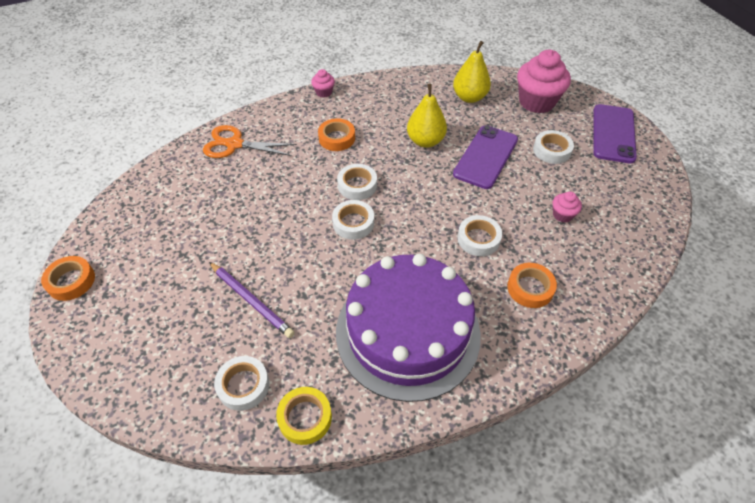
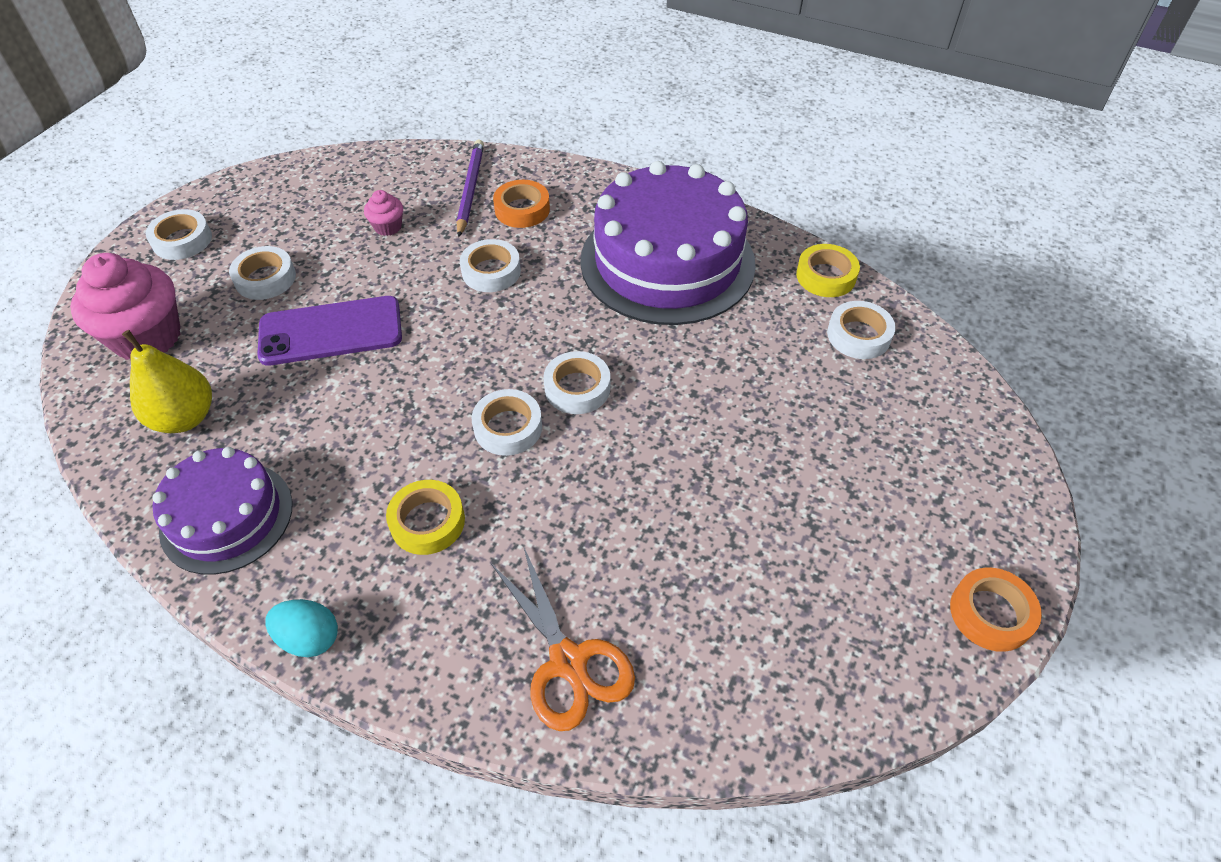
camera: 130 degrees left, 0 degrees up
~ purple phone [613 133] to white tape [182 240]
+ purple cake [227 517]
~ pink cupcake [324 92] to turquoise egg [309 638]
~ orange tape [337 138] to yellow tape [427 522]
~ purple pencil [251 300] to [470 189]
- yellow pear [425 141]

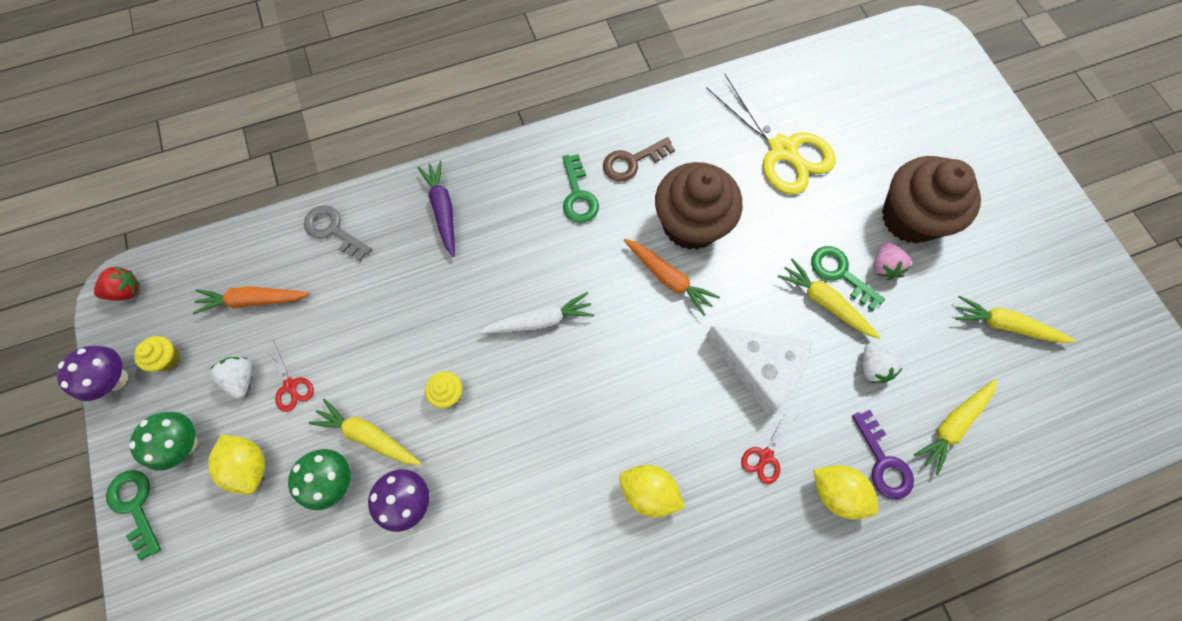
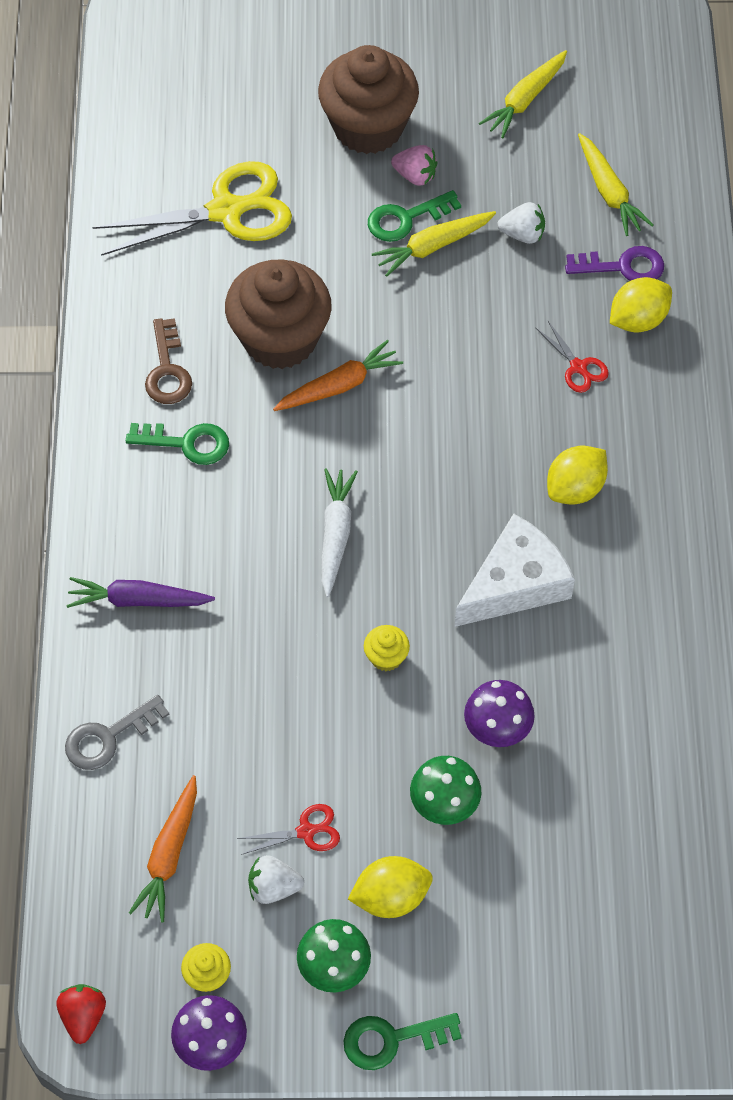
camera: 70 degrees left, 10 degrees down
~ white cheese [760 367] to [515 583]
- yellow carrot [369 436]

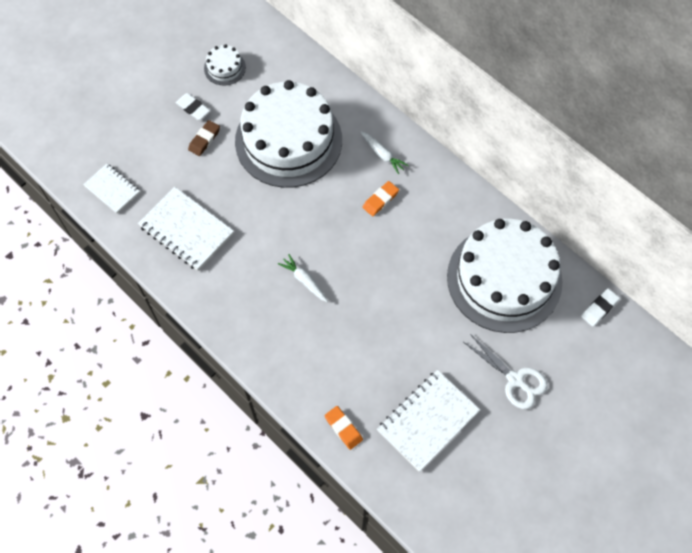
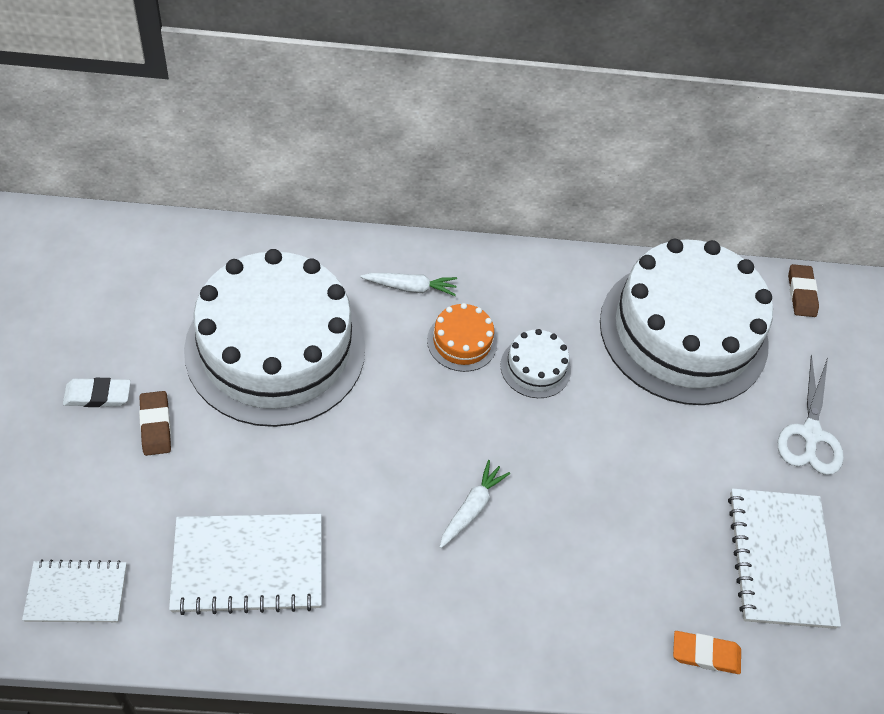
camera: 50 degrees left, 10 degrees down
~ orange eraser [380 200] to orange cake [462 342]
~ white carrot [304 280] = [471 508] 120 degrees clockwise
~ white cake [225 68] to [535 367]
~ white scissors [515 380] = [810 434] 105 degrees clockwise
~ white eraser [599 308] to brown eraser [801 293]

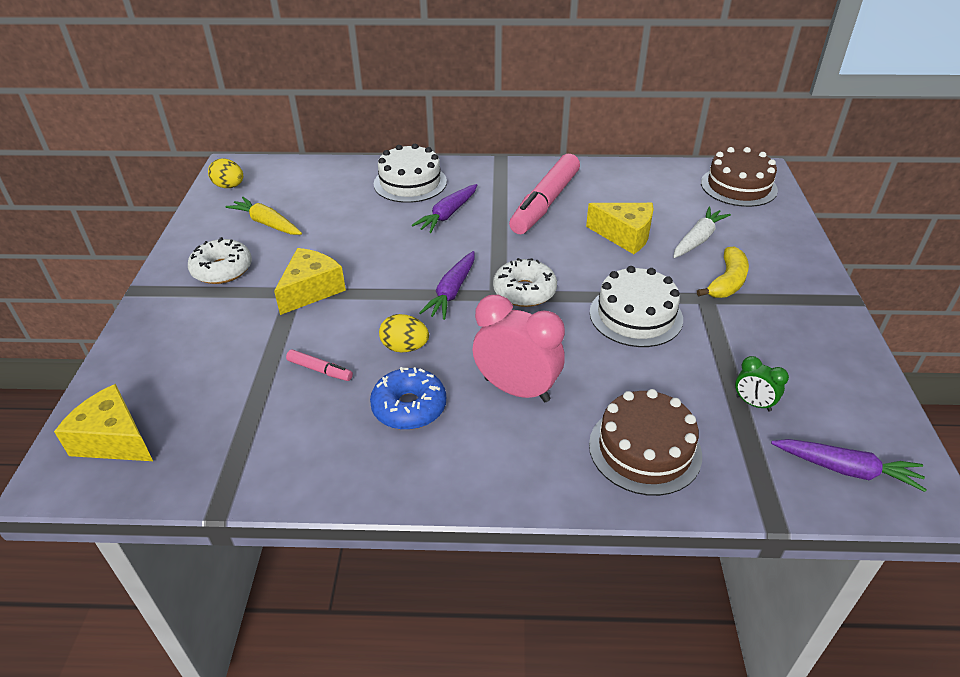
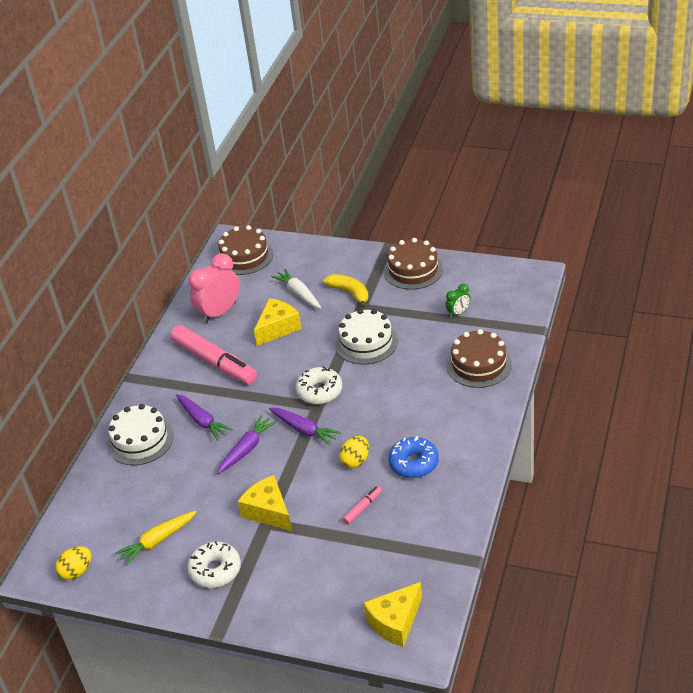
camera: 70 degrees left, 0 degrees up
~ pink clock [516 389] to [219 313]
~ purple carrot [846 469] to [246 449]
+ brown cake [413 270]

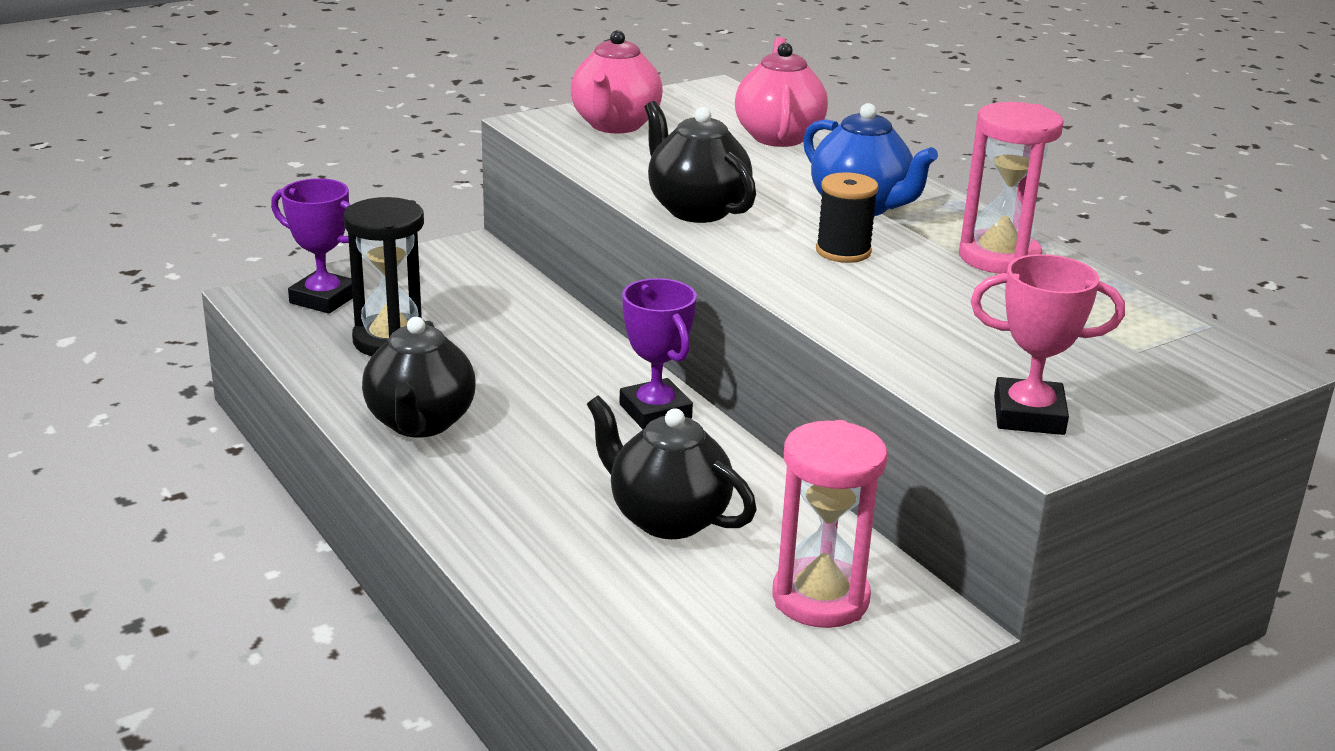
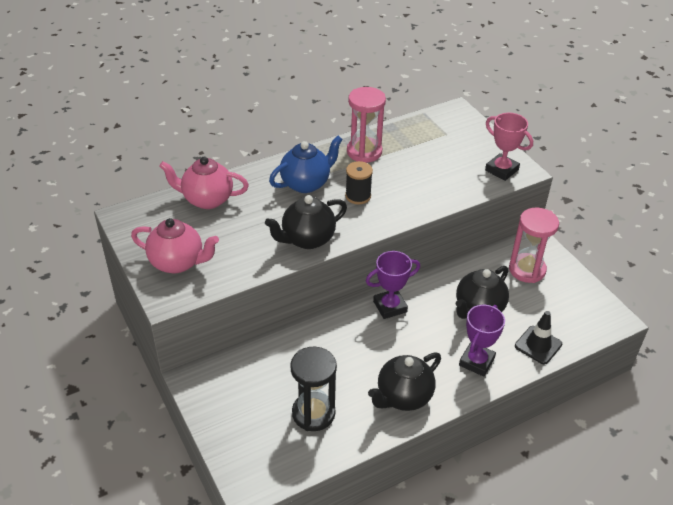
camera: 85 degrees left, 15 degrees up
~ black teapot [420 423] = [403 397] 135 degrees clockwise
~ purple trophy [323 299] to [476 362]
~ pink trophy [1029 415] = [501 170] 60 degrees counterclockwise
+ black traffic cone [538 345]

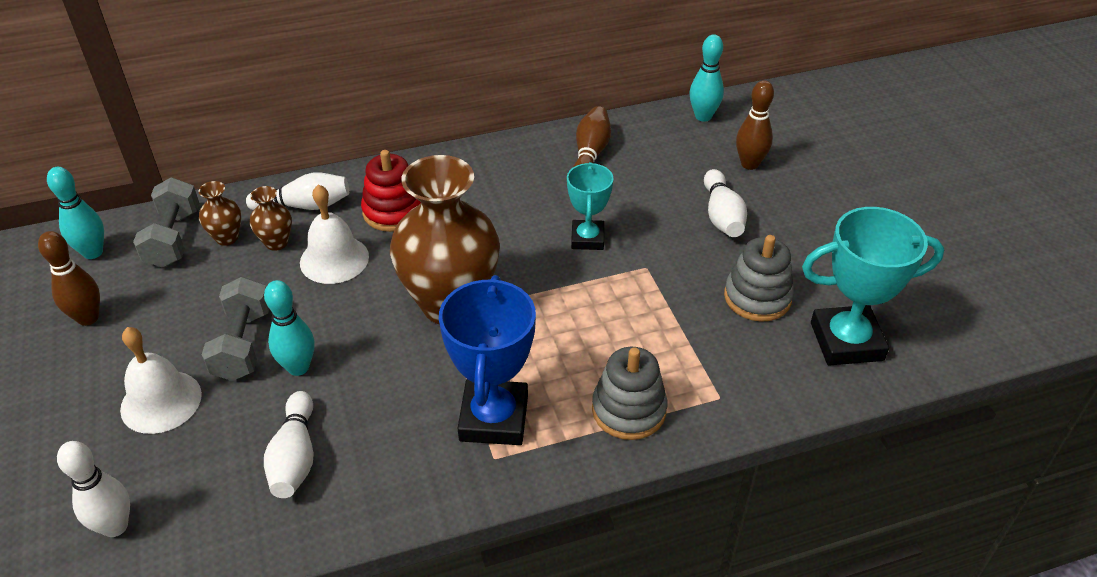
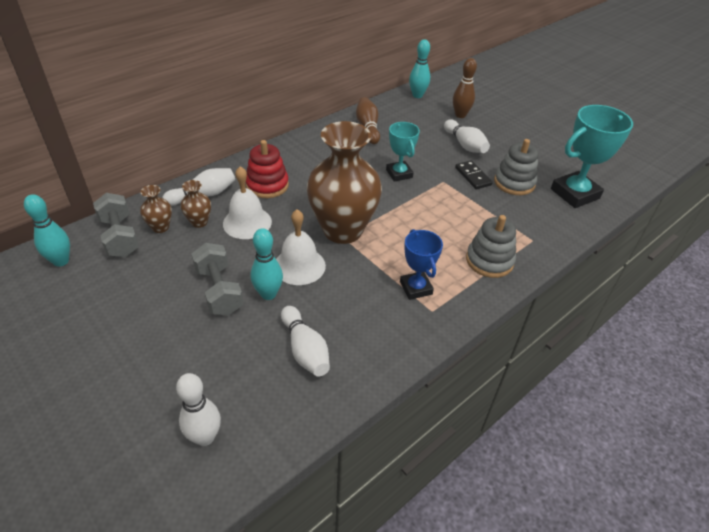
camera: 25 degrees left, 0 degrees up
~ white bell [161 401] to [299 266]
~ blue trophy [494 418] = [416 288] x0.61
+ black domino [473 176]
- brown bowling pin [88 318]

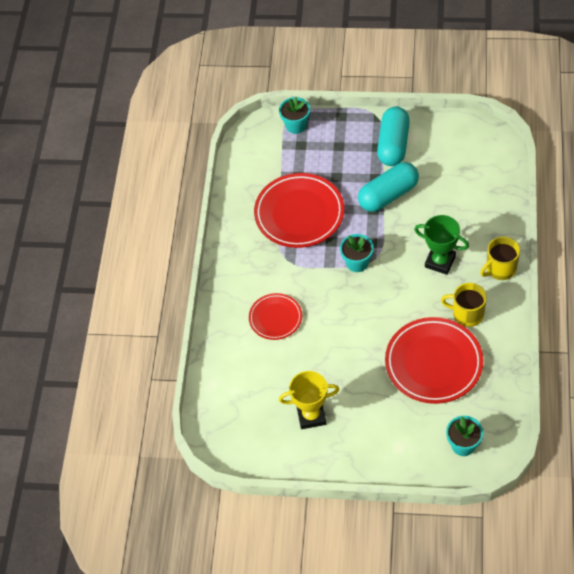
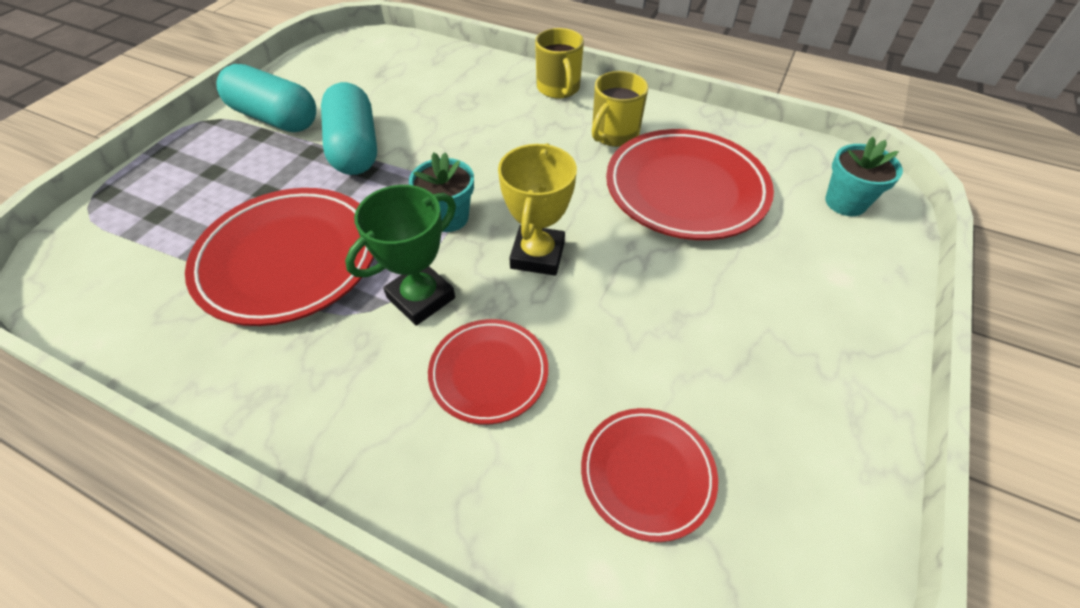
camera: 75 degrees left, 5 degrees down
~ green trophy [440 261] to [421 298]
~ yellow trophy [311 415] to [537 255]
+ red plate [647 474]
- turquoise flower pot [296 125]

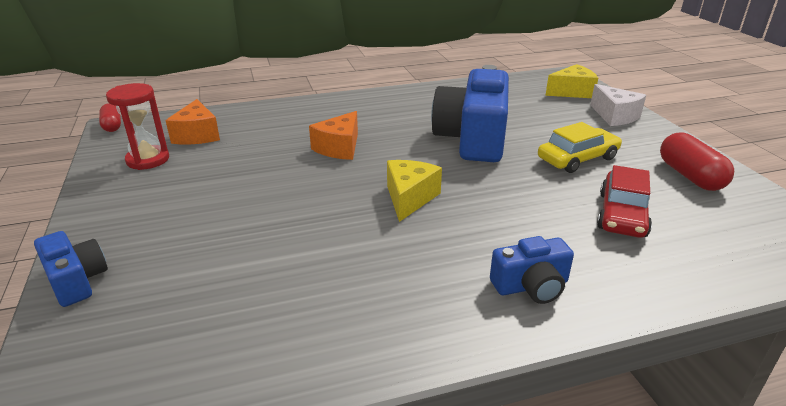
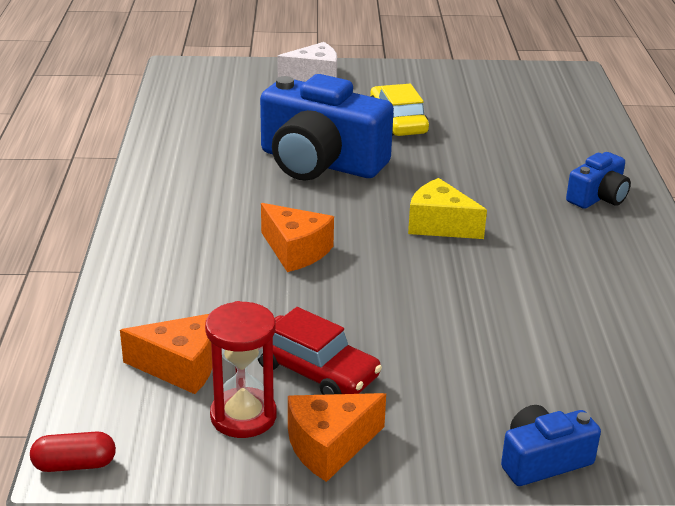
camera: 75 degrees left, 0 degrees up
~ red car [622 214] to [314 370]
+ orange cheese [329 446]
~ blue camera [531 286] = [598 197] 45 degrees clockwise
- yellow cheese [572 92]
- red capsule [690 176]

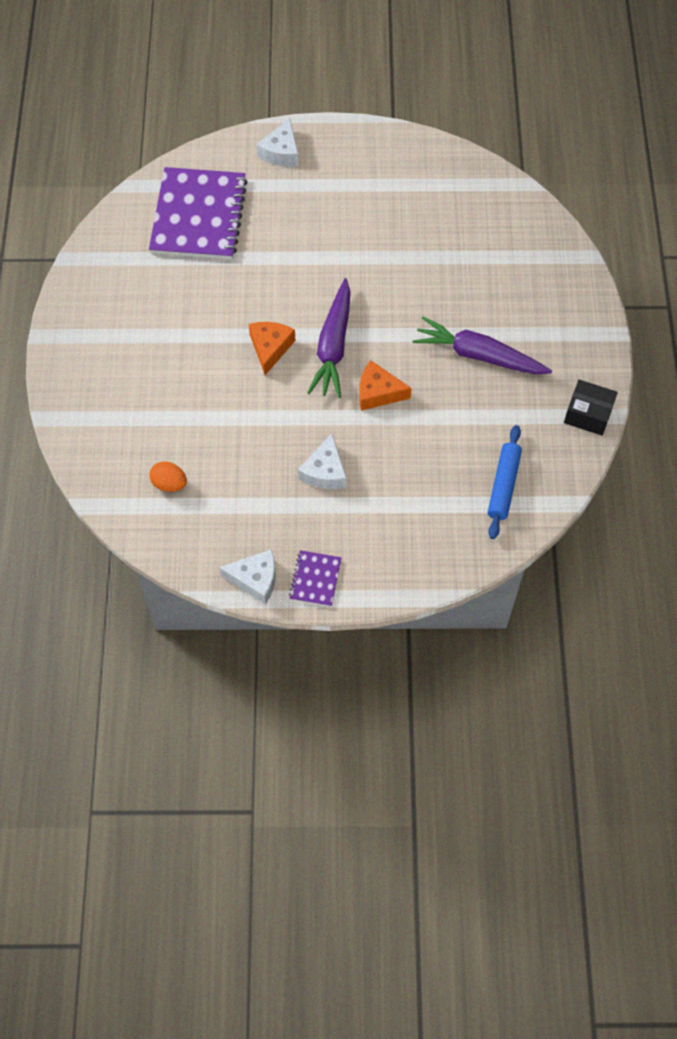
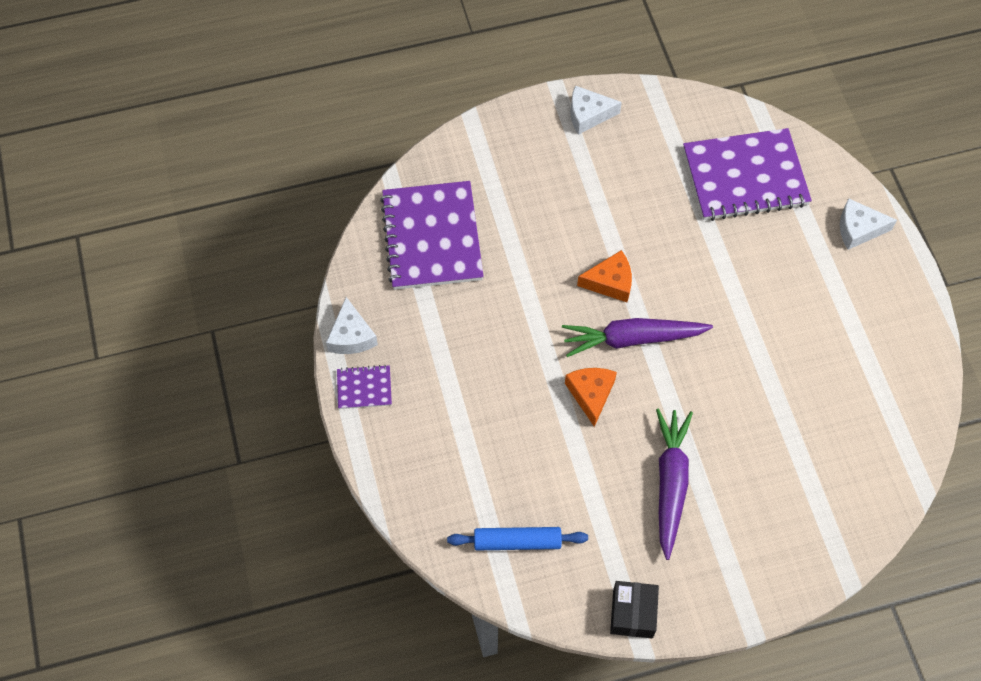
camera: 75 degrees right, 0 degrees up
~ orange egg [169 484] to purple notebook [432 237]
~ white cheese [325 472] to [588 115]

